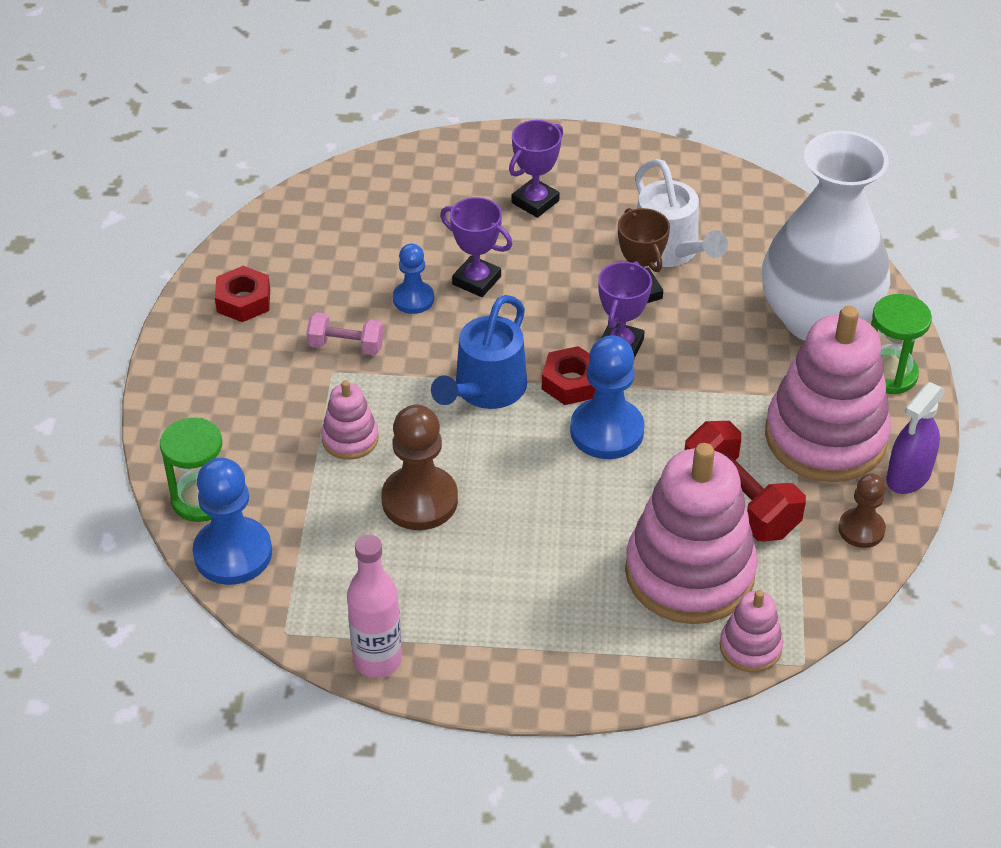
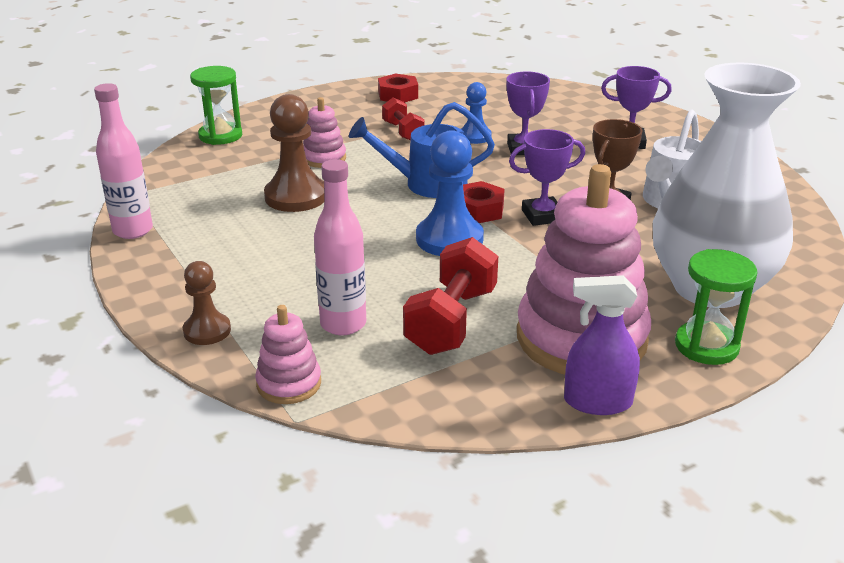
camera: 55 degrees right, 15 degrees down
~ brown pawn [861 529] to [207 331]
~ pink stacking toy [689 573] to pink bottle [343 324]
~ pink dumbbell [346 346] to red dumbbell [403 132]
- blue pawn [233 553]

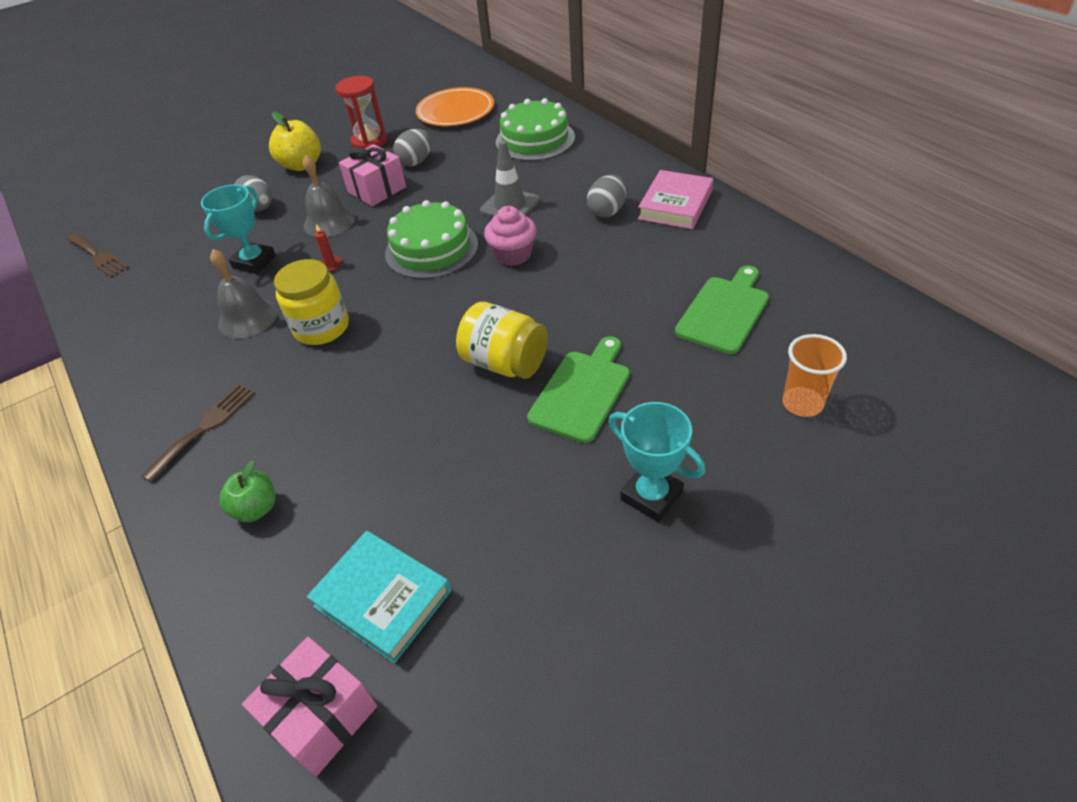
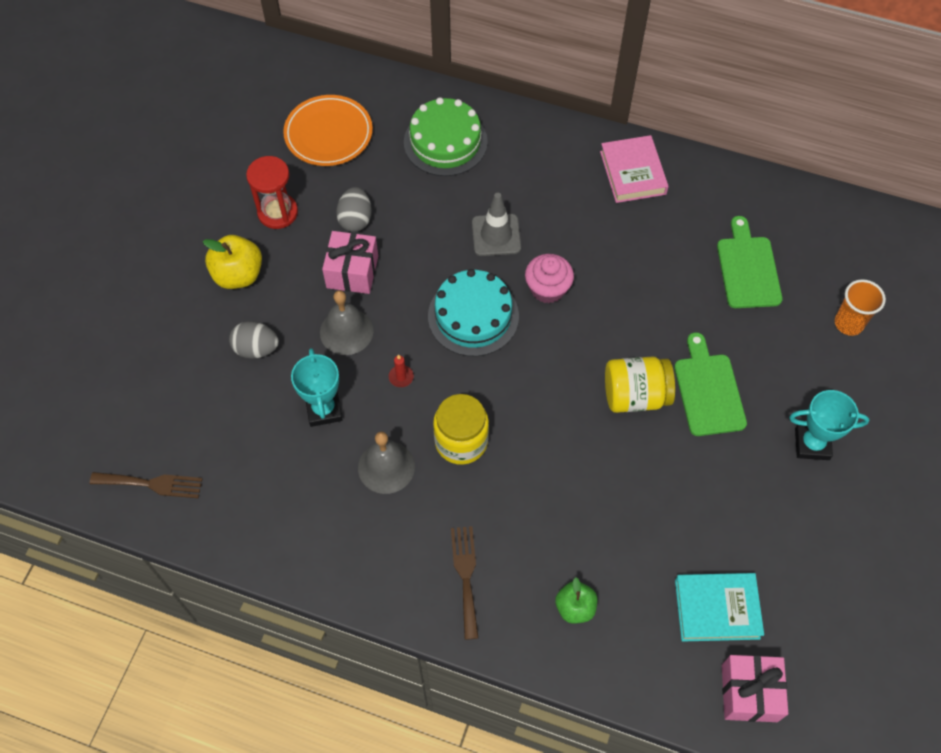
camera: 40 degrees left, 15 degrees up
~ green cake [431 249] to turquoise cake [473 316]
- grey egg [607 211]

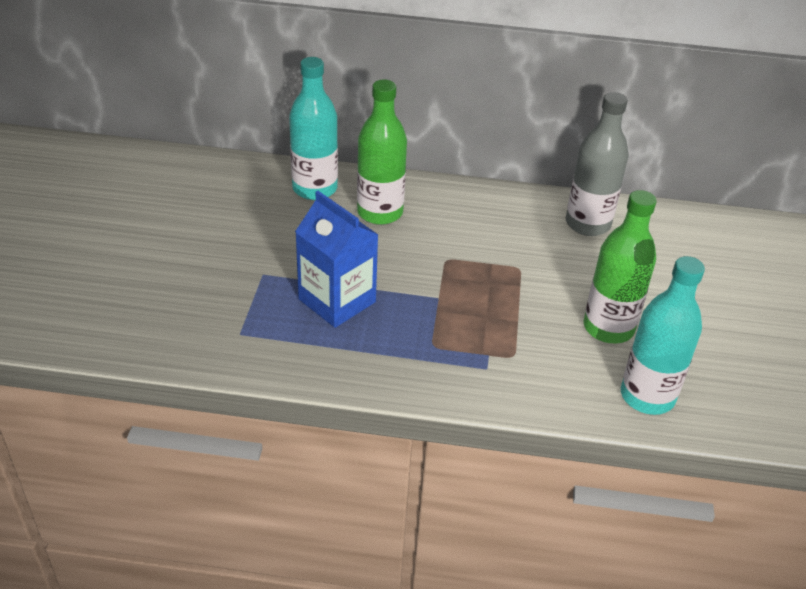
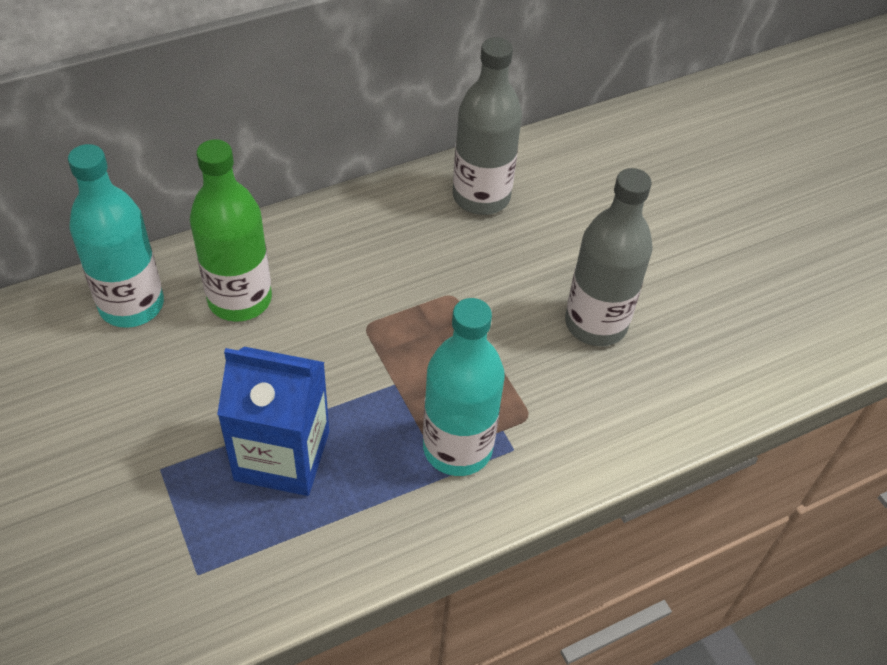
camera: 35 degrees left, 10 degrees up
~ turquoise bottle [647 396] to [457 448]
~ green bottle [608 328] to grey bottle [596 323]

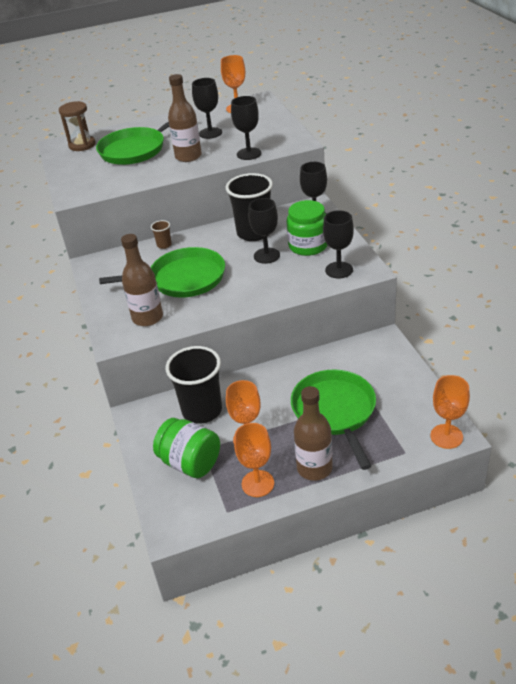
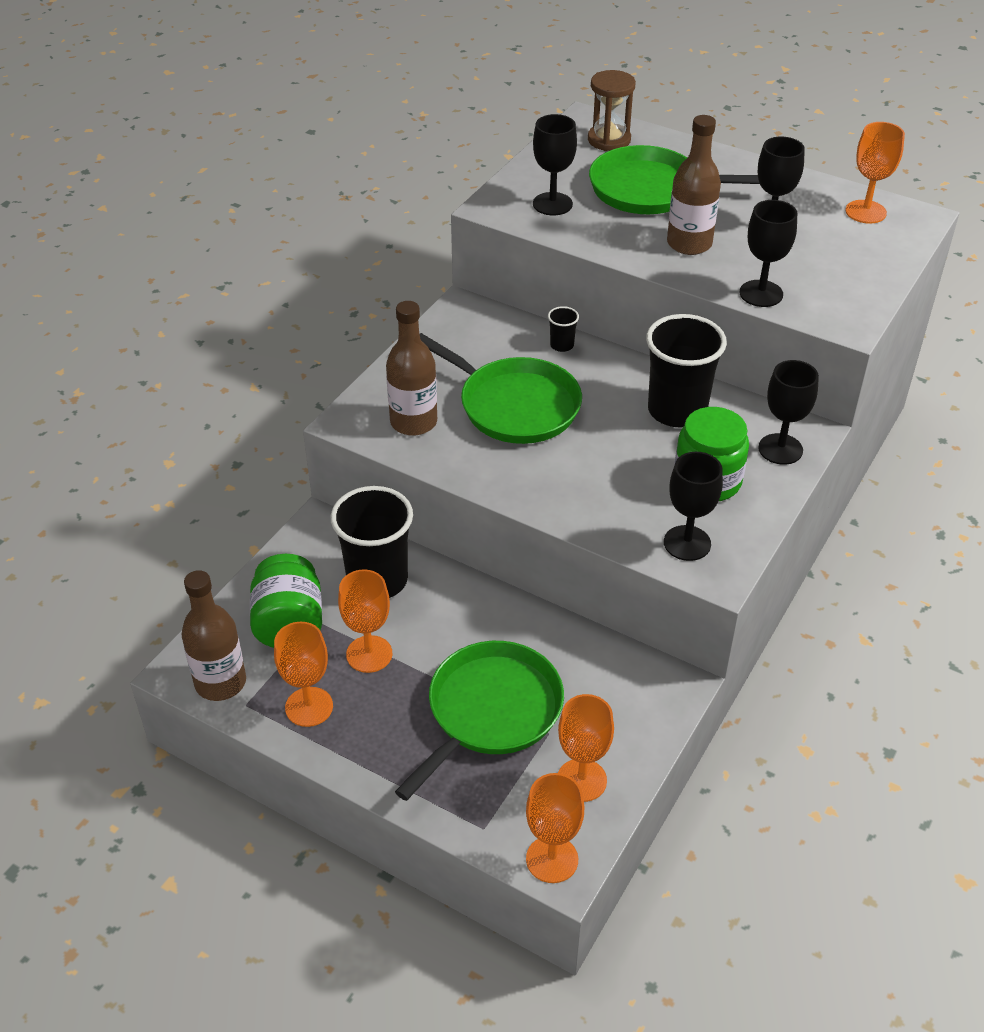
camera: 45 degrees right, 5 degrees up
~ brown bottle [314 468] to [220 682]
~ black goblet [266 256] to [552 204]
~ brown cup [164 245] to black cup [562 345]
+ orange goblet [581 780]

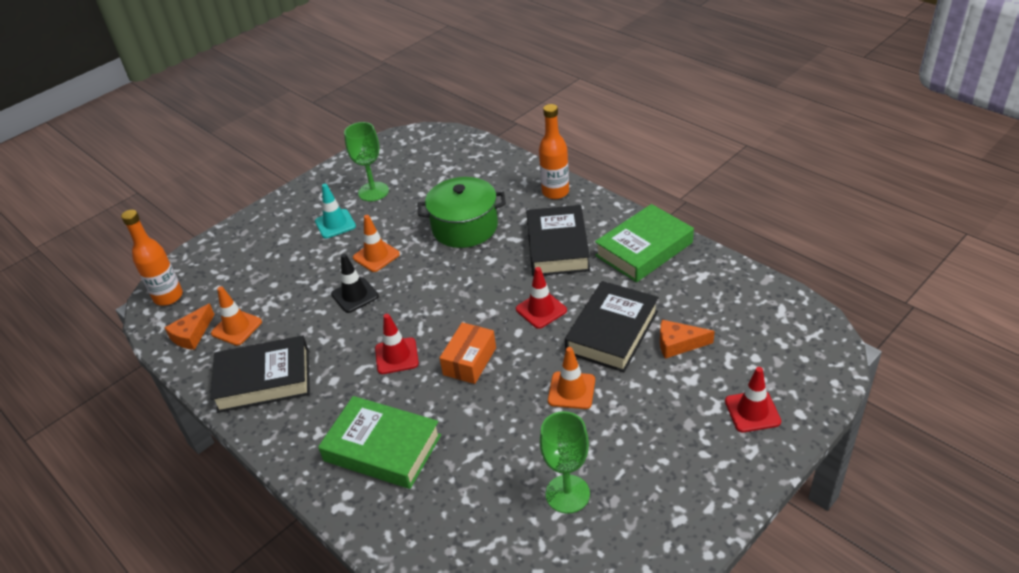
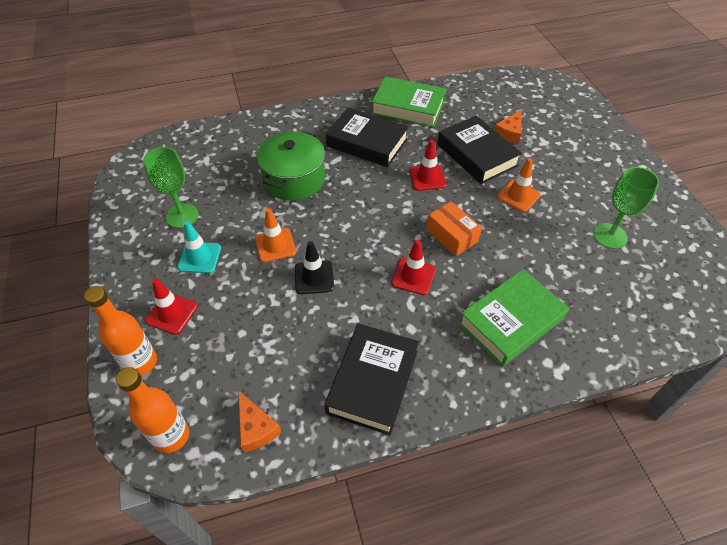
camera: 65 degrees left, 10 degrees up
~ orange bottle [555 192] to [140 362]
~ red traffic cone [752 411] to [171 313]
~ green book [644 249] = [408 107] 60 degrees counterclockwise
- orange traffic cone [236 328]

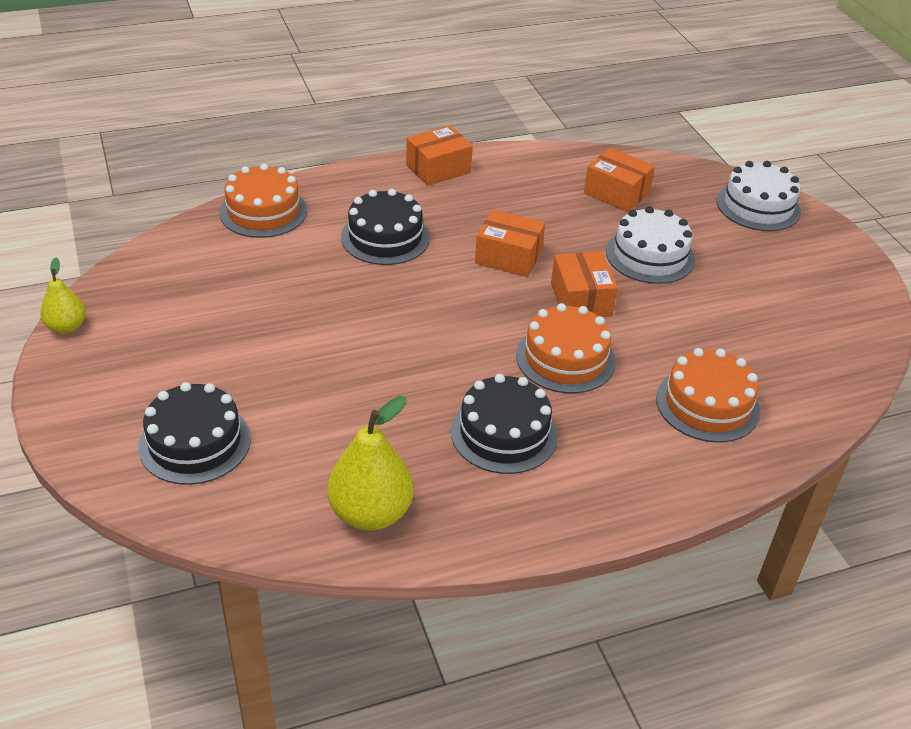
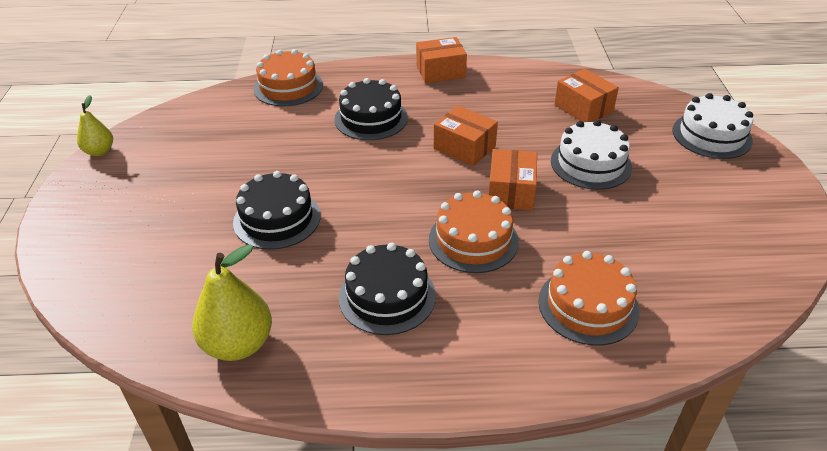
camera: 20 degrees right, 0 degrees up
~ black cake [195 442] to [277 219]

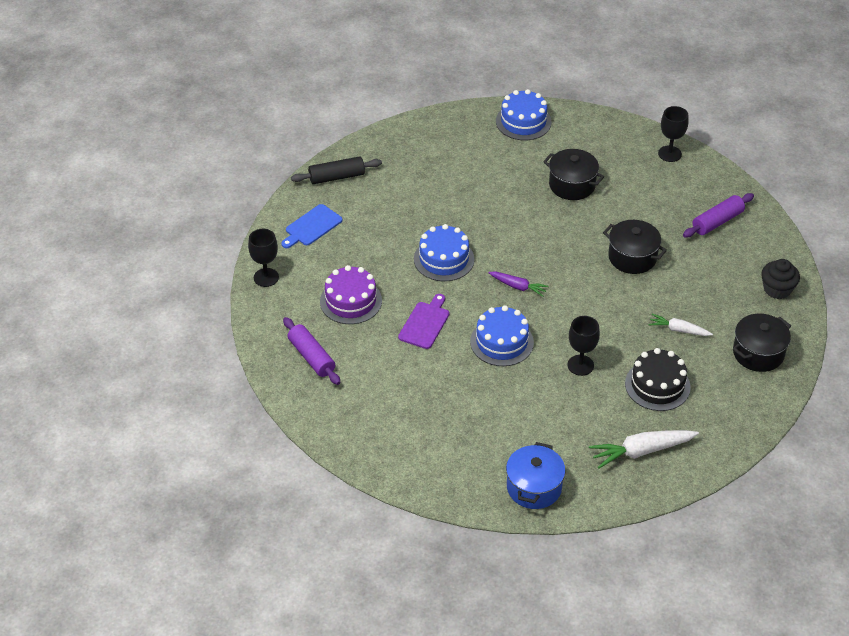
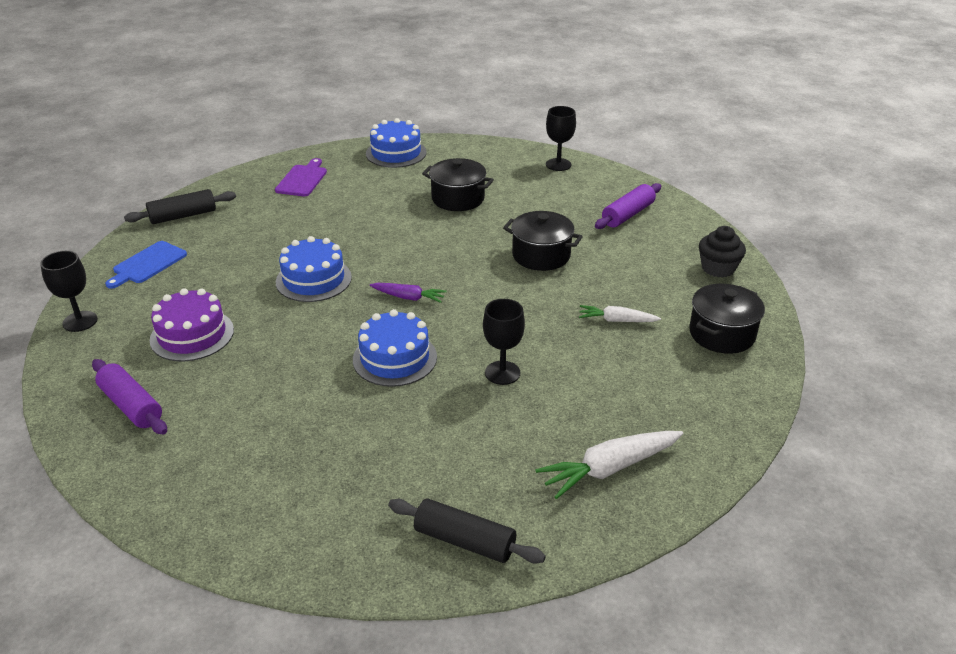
camera: 10 degrees left, 10 degrees down
~ purple cutting board [425 323] to [302 179]
~ blue pot [534 487] to black rolling pin [464 541]
- black cake [657 385]

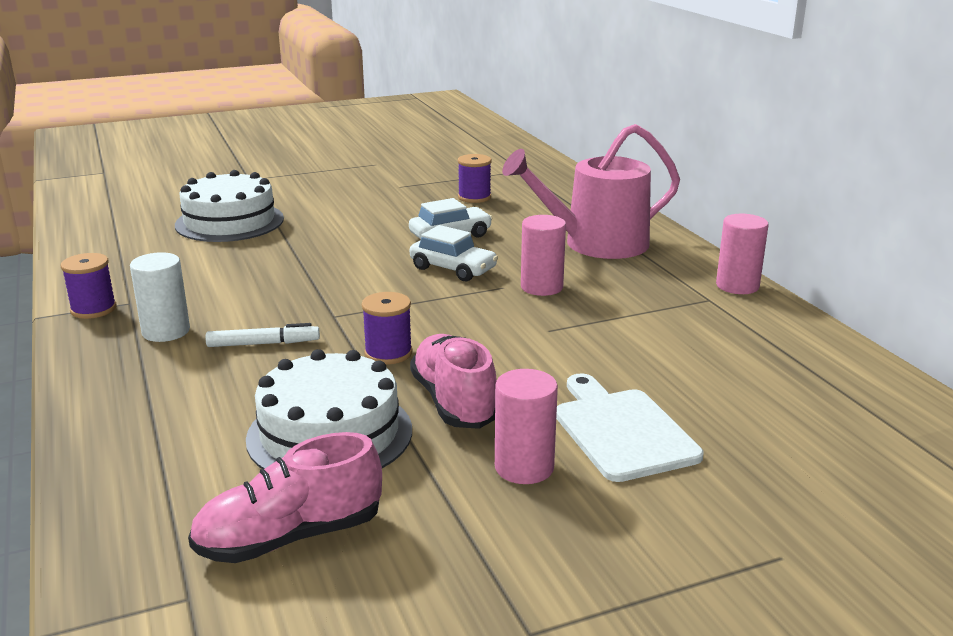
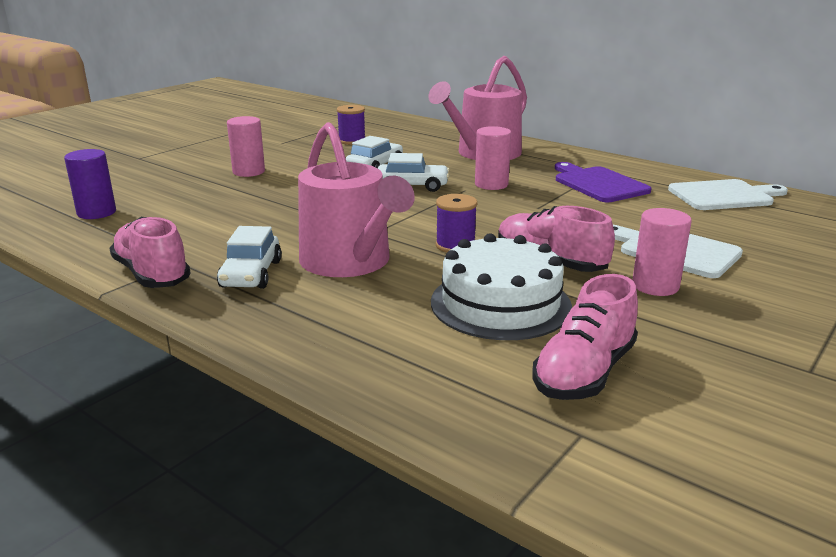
camera: 30 degrees left, 0 degrees up
+ purple cylinder [96 213]
~ purple spool [93 309] to pink shoe [152 274]
~ white cylinder [166 331] to white car [251 274]
~ pink cylinder [737 286] to [248 172]
~ white marker [263 344] to pink watering can [350 262]
+ purple cutting board [598 184]
+ white cutting board [724 195]
- white cake [229 222]

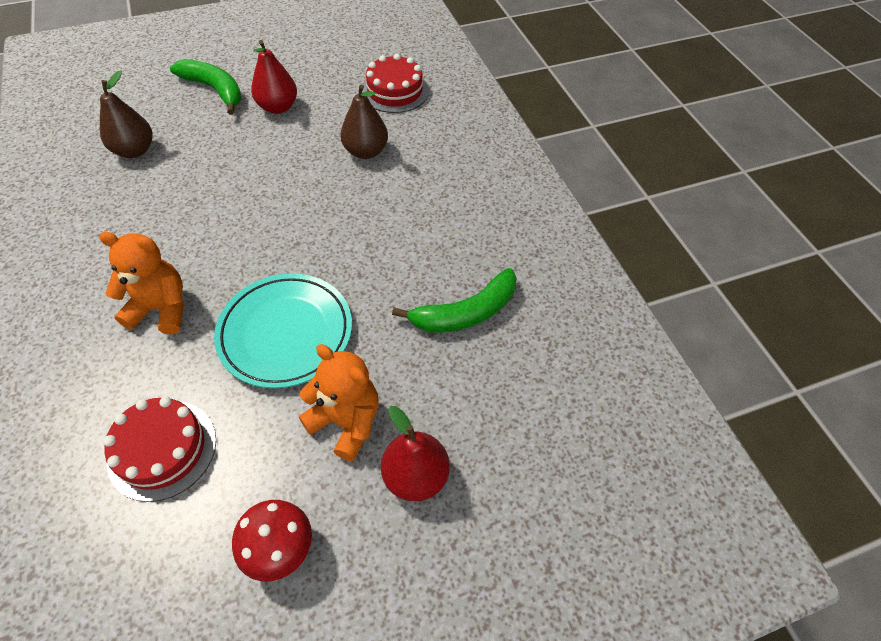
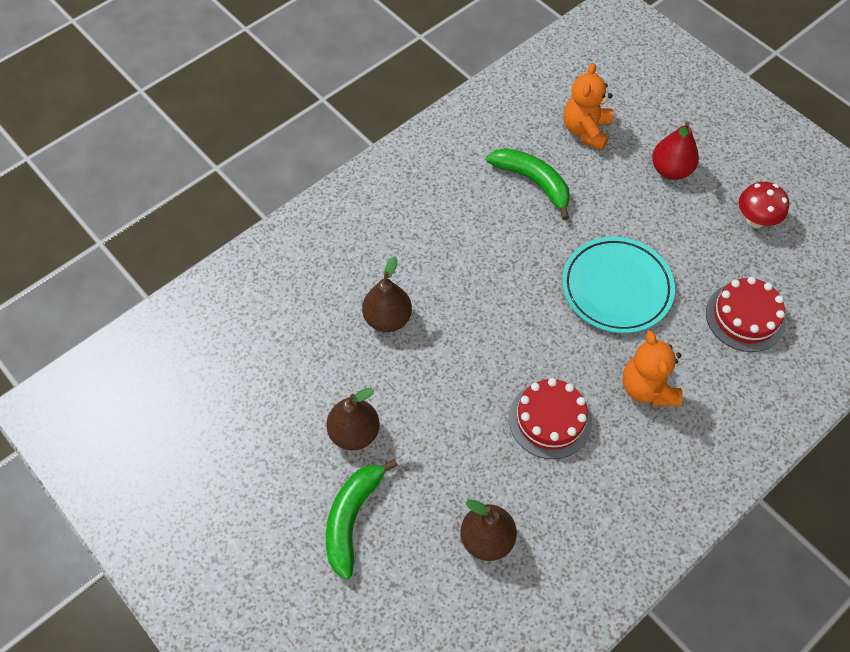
camera: 110 degrees left, 5 degrees up
~ red pear [278 107] to brown pear [354 433]
~ red cake [395 91] to [550 420]
~ orange teddy bear [346 422] to [586 130]

